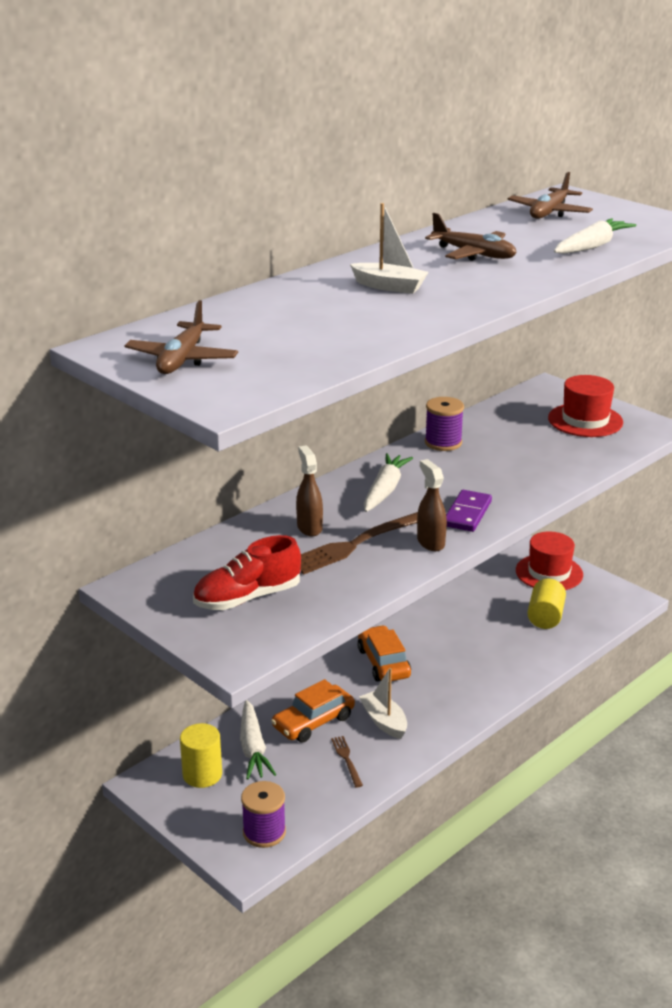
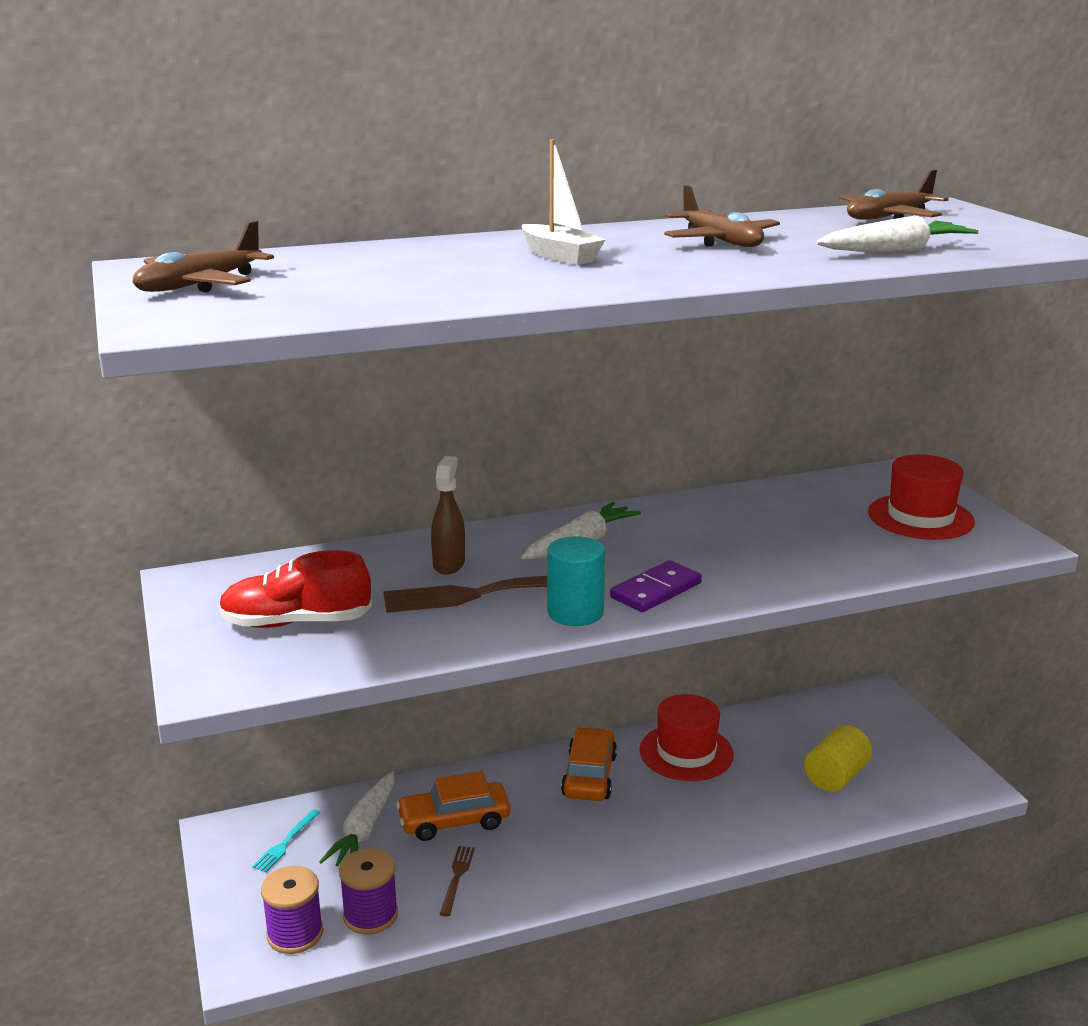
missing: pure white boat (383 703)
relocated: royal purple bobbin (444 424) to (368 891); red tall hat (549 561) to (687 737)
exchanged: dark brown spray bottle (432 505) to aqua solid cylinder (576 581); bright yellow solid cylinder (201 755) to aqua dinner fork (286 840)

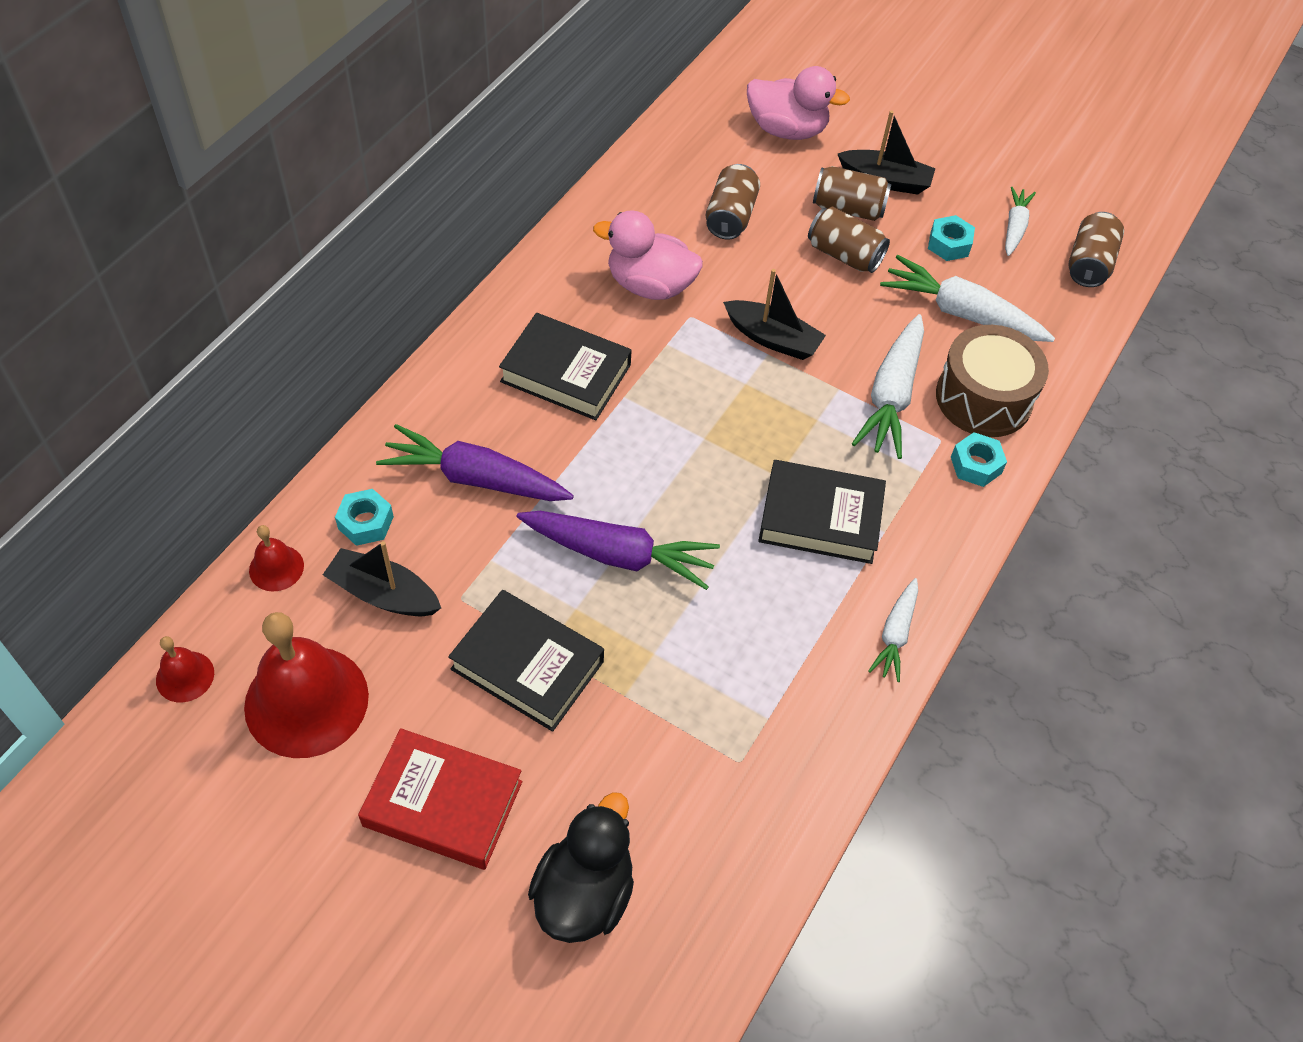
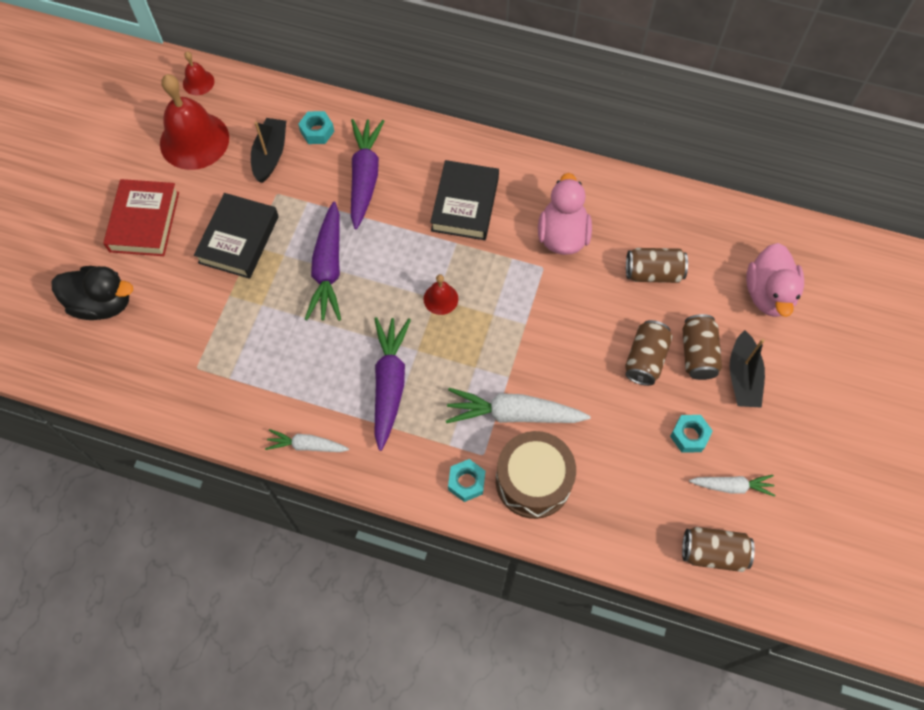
missing: pure white carrot (967 298); black boat (774 314)
relocated: red hand bell (276 558) to (440 294)
exchanged: black hardback (822 512) to royal purple carrot (392 384)

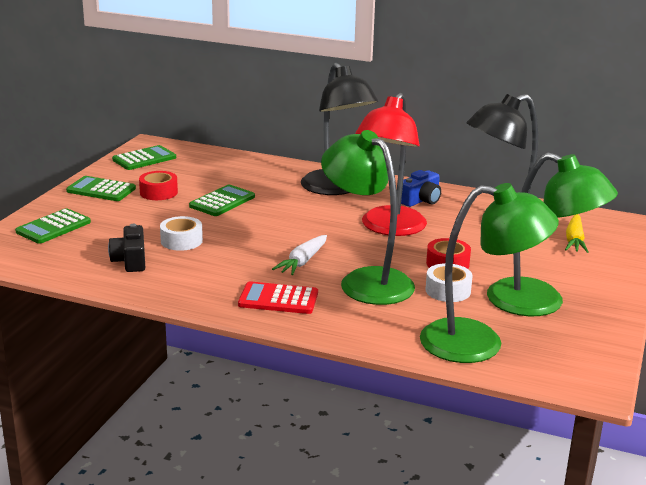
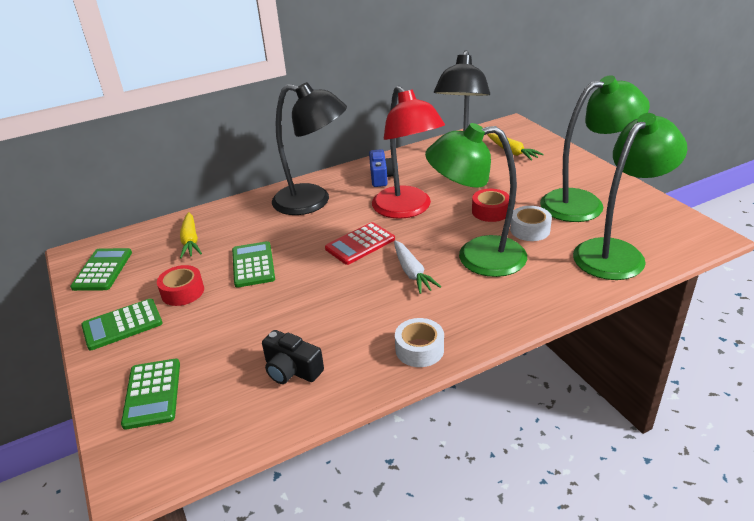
appeared: bright yellow carrot (191 235)
relocated: pure white tape (181 233) to (419 342); red calculator (278 297) to (360 243)

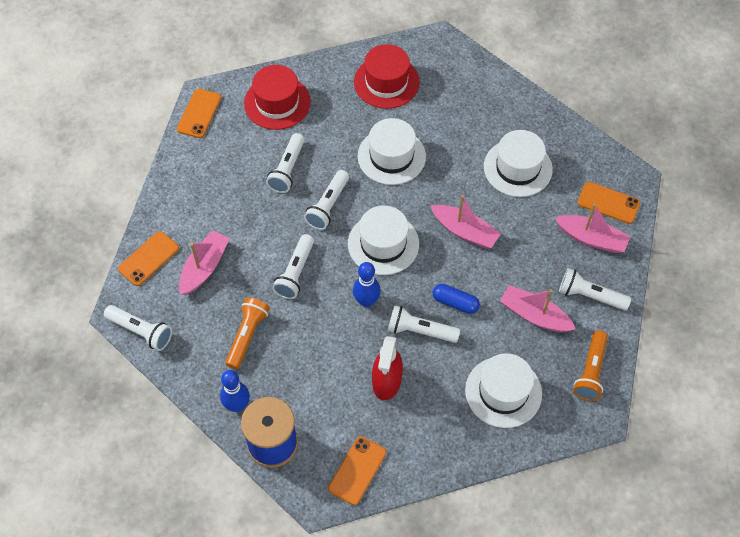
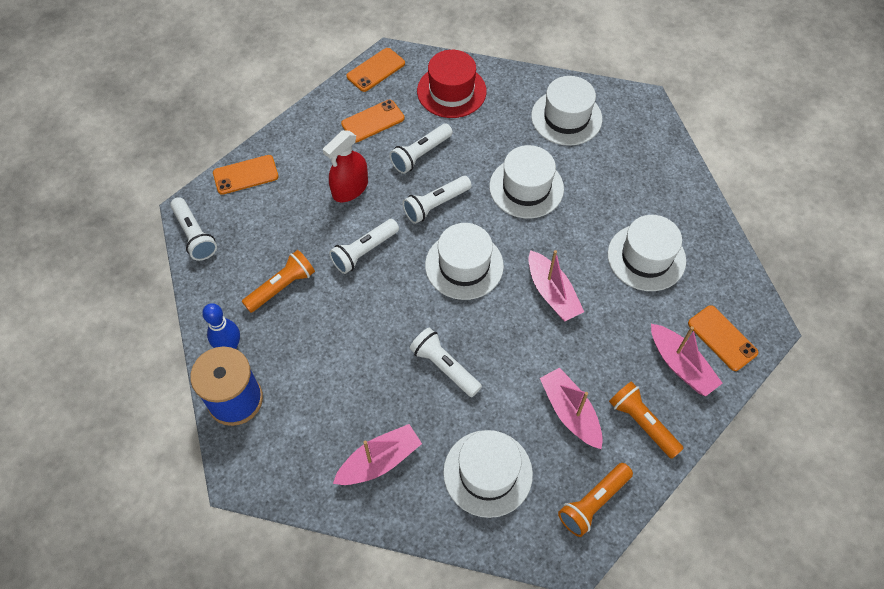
missing: cobalt tenpin (367 284); cobalt capsule (456 299)
relocated: rosy boat (204 262) to (377 454); red spray bottle (387 368) to (345 166); orange-coloured phone (357 470) to (373 121)
colour: red tall hat (387 76) to pure white tall hat (566 111); pure white torch (595 289) to orange-coloured torch (646 420)

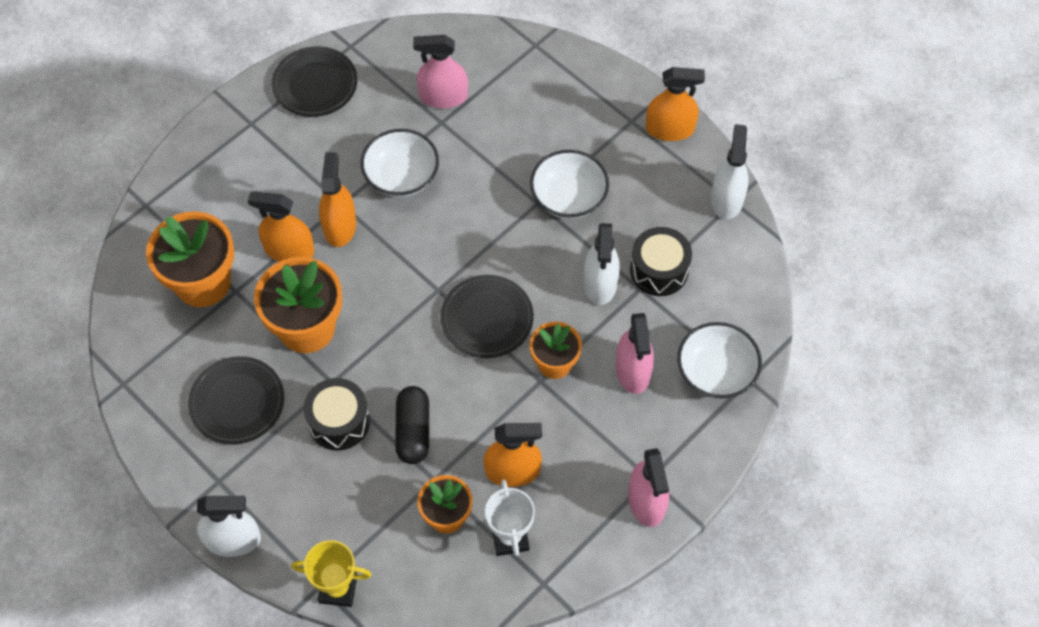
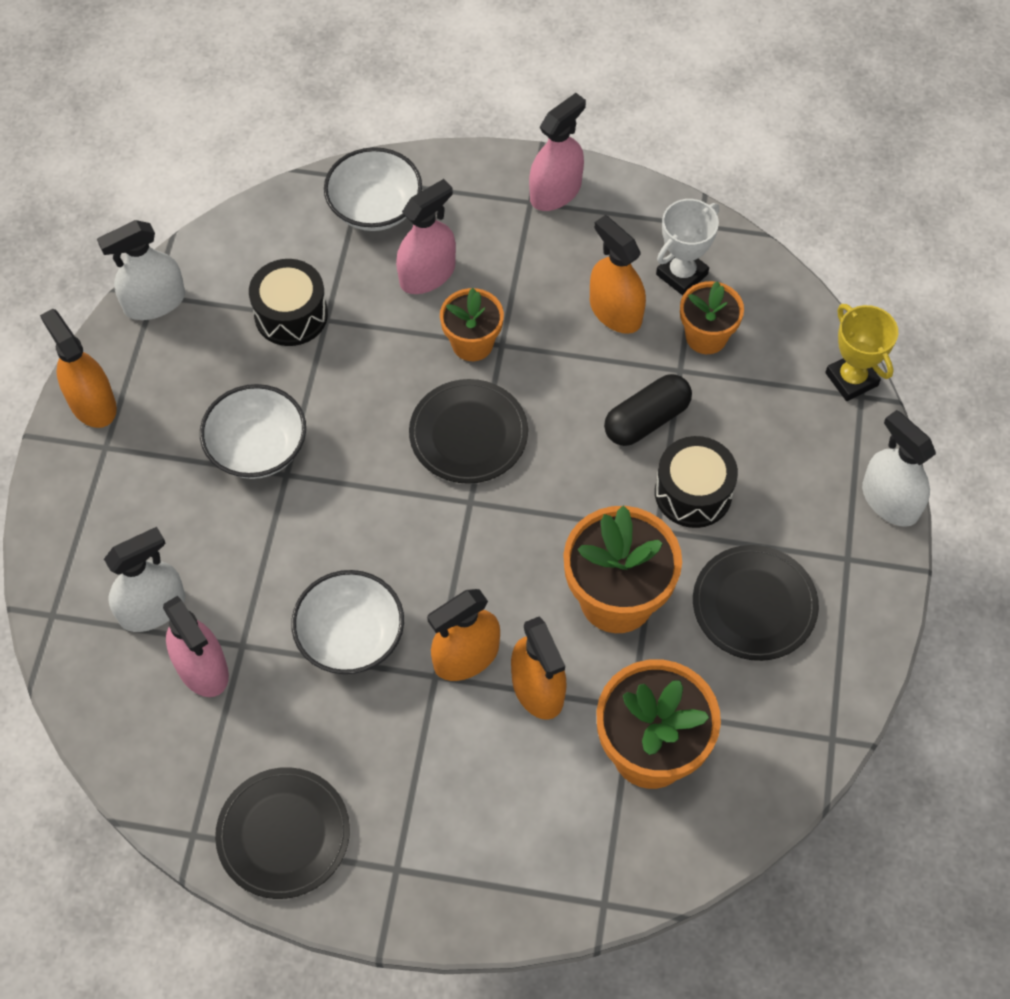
relocated: pure white spray bottle (602 264) to (144 579)

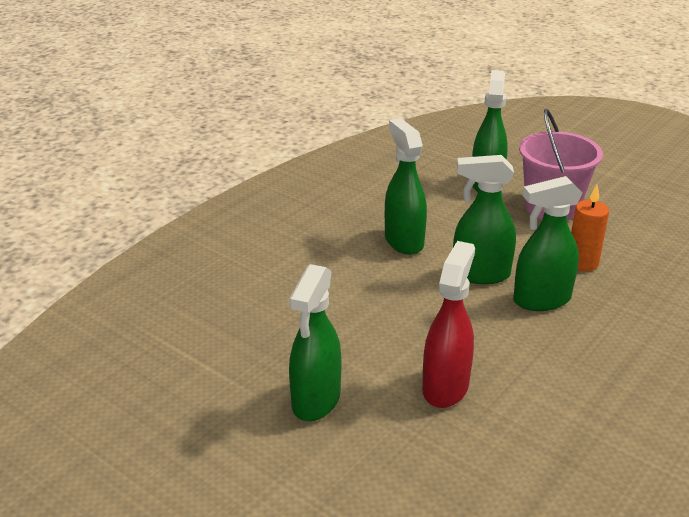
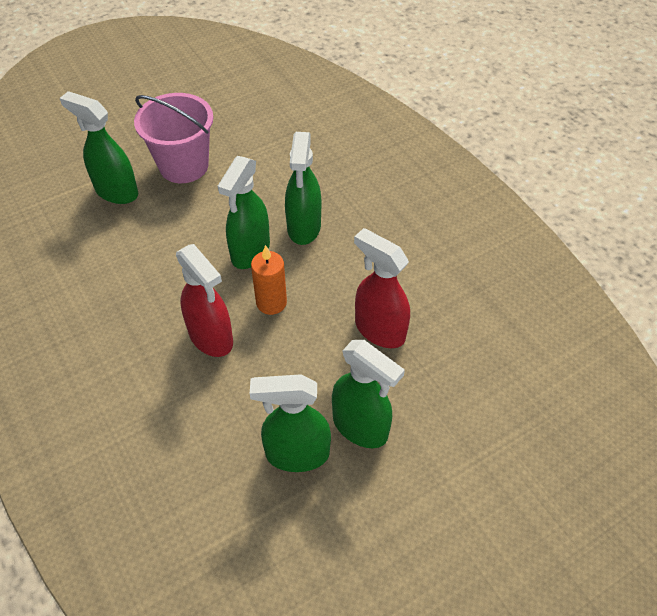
appeared: red spray bottle (204 300)
relocated: green spray bottle (406 186) to (290 423); orange-coloured pillar candle (590 227) to (269 280)

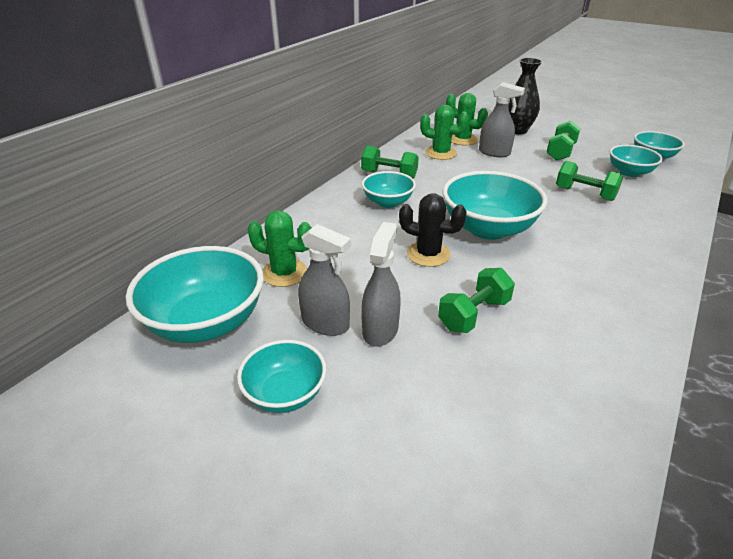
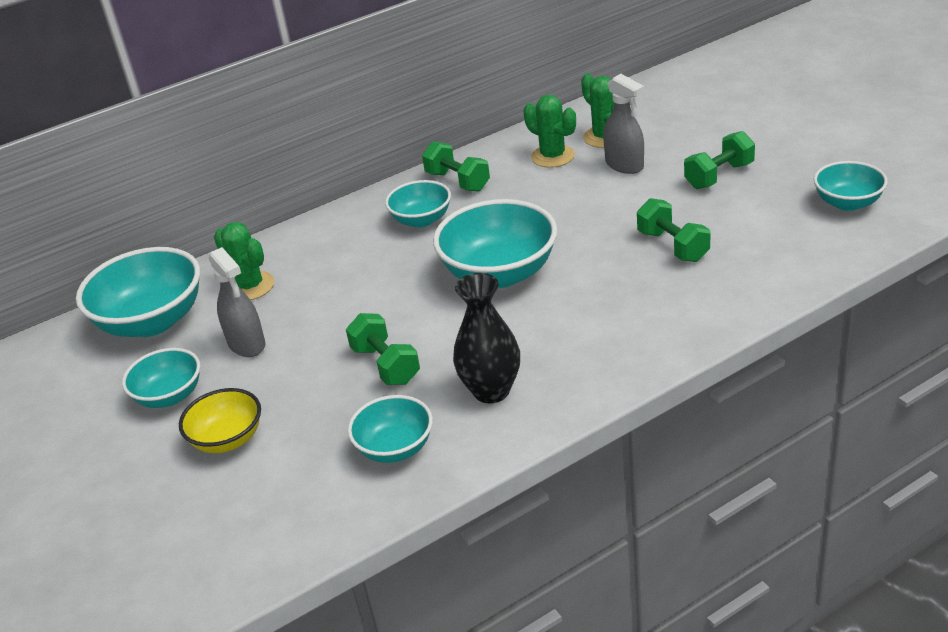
missing: black saguaro cactus (433 230); gray spray bottle (381 284)
appeared: bright yellow bowl (220 420)
relocated: black vase (525 96) to (486 338); aqua bowl (636 161) to (390 429)
spun: green dumbbell (476 300) = (383 349) 75 degrees clockwise

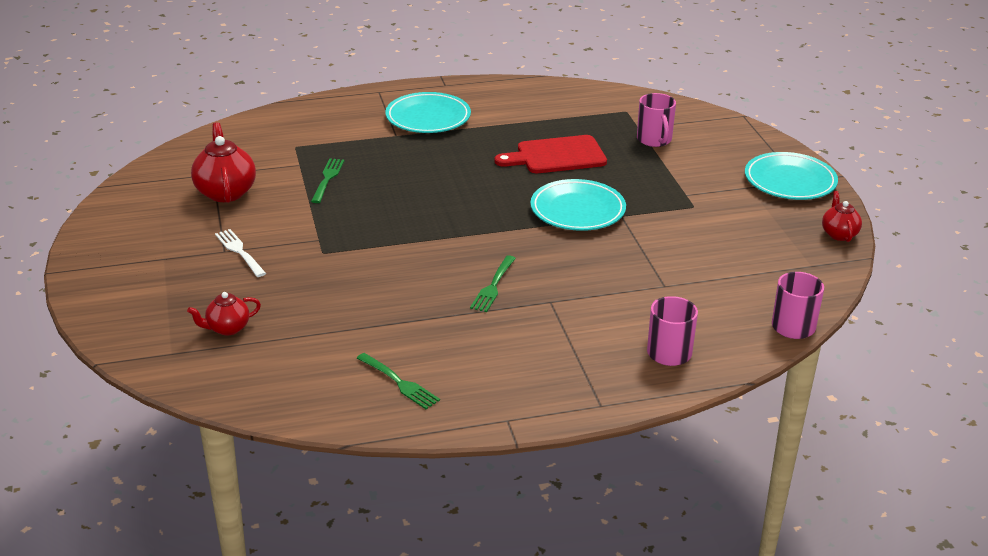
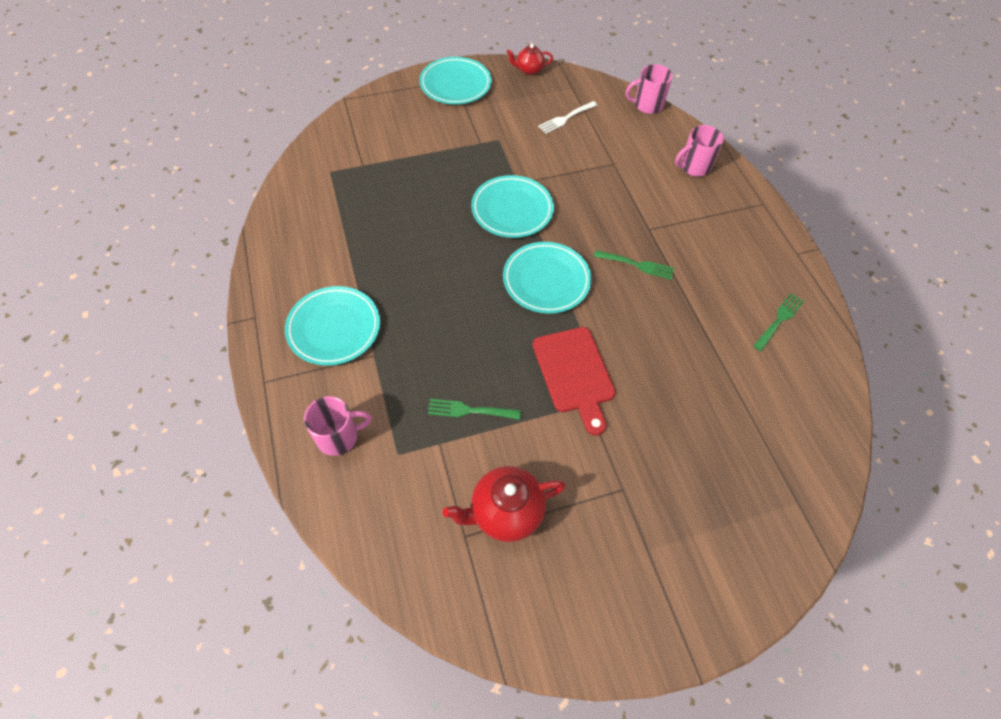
missing: red tea pot (224 314)
appeared: aqua plate (547 278)
relocated: rosy tea mug (656 120) to (338 426); red cutting board (550 154) to (574 381); pure white dinner fork (240 253) to (568 117)

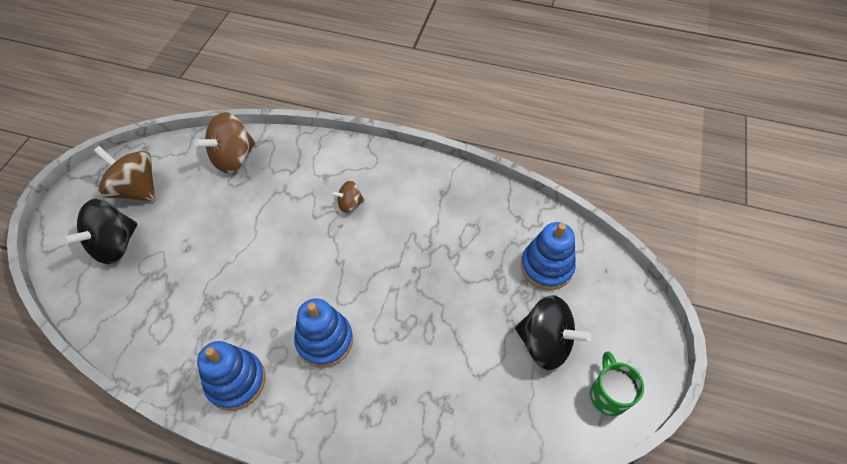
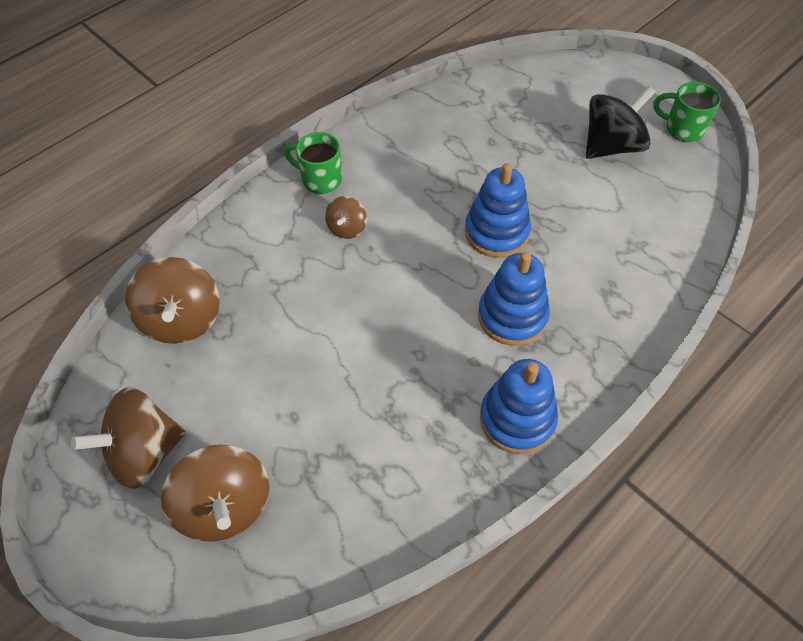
appeared: green tea mug (313 163)
relocated: cobalt stacking rings (548 256) to (498 210)
colour: black whirligig (99 231) to dark brown whirligig (215 493)

